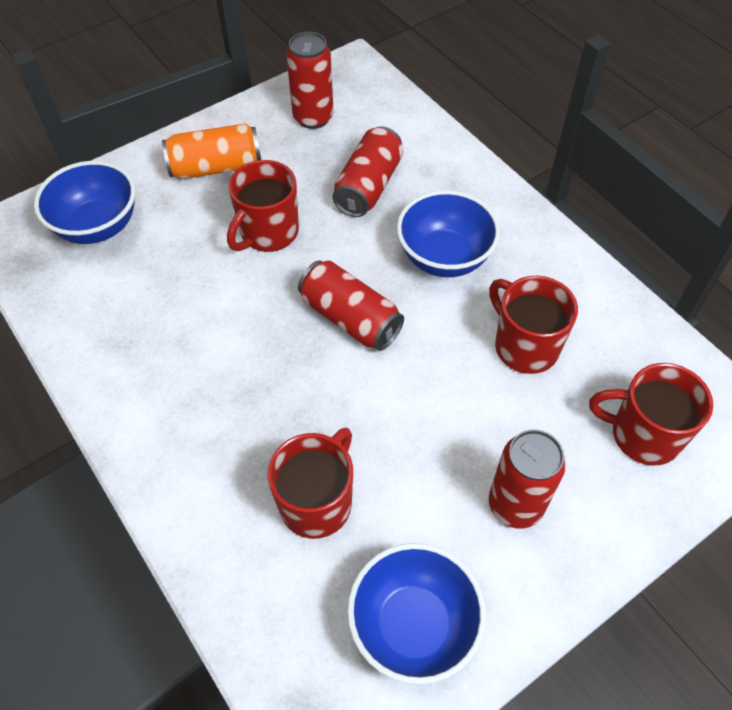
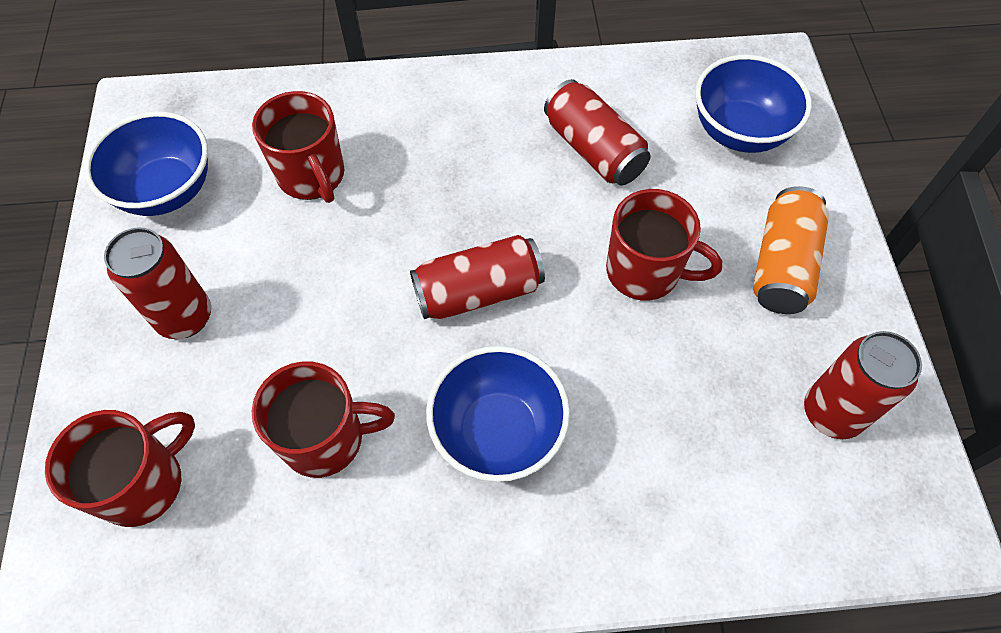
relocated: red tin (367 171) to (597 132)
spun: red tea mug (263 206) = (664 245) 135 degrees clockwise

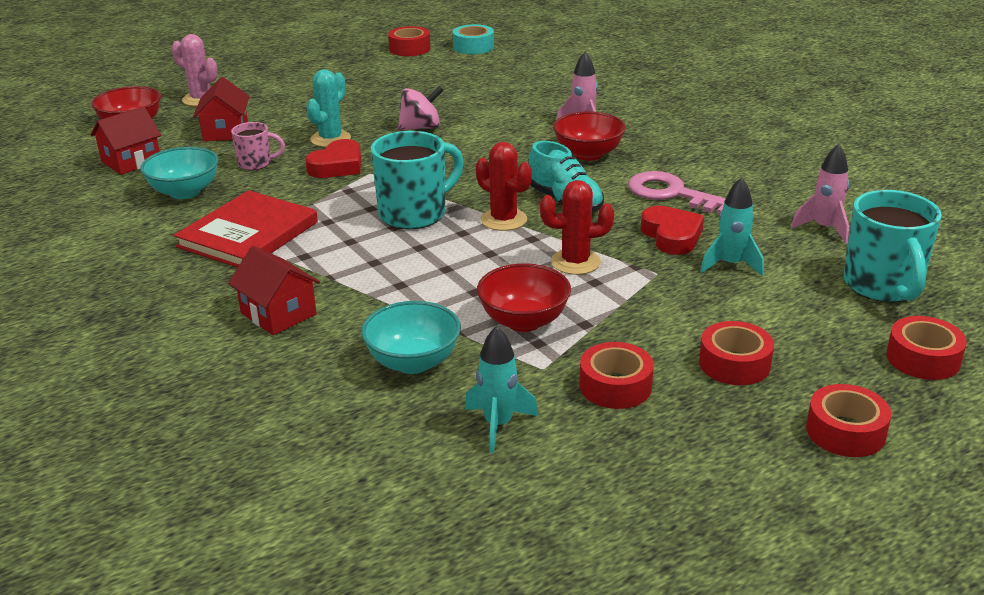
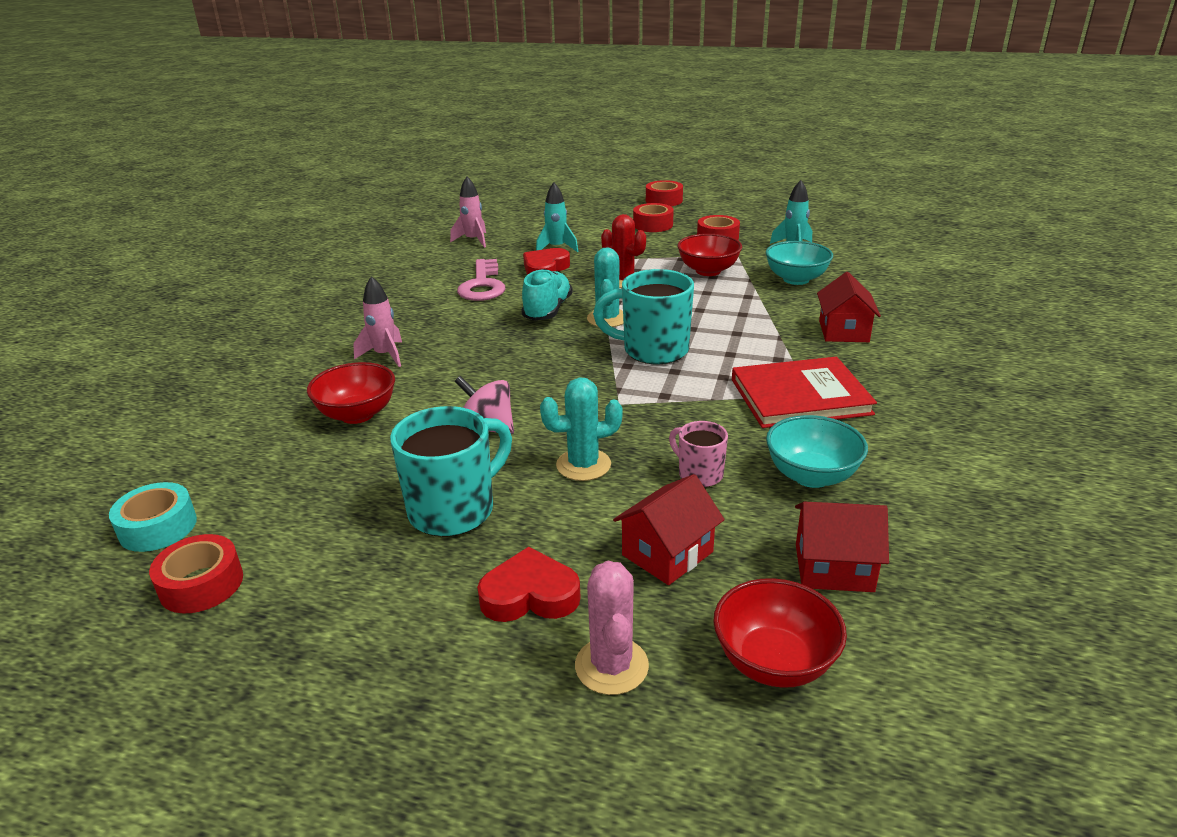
missing: red tape (926 348)
relocated: red bowl (589 136) to (351 393); red heart shape (333 158) to (529 584); aqua tea mug (893 246) to (451 471)
colour: red saguaro cactus (504 186) to aqua saguaro cactus (605 287)

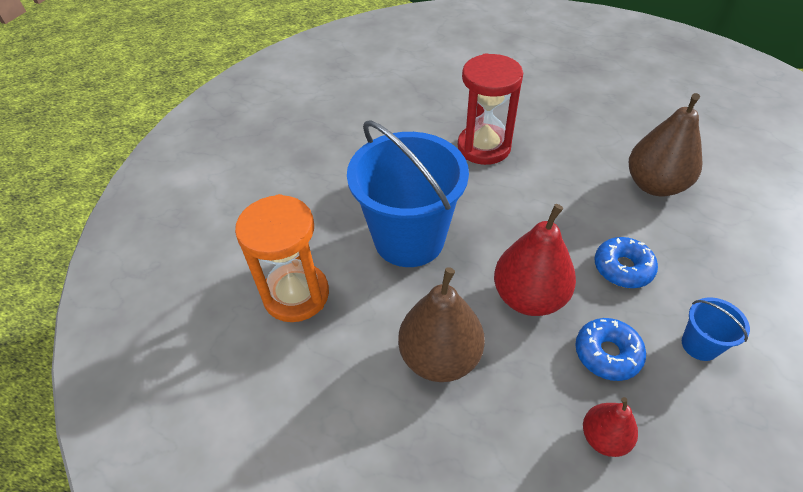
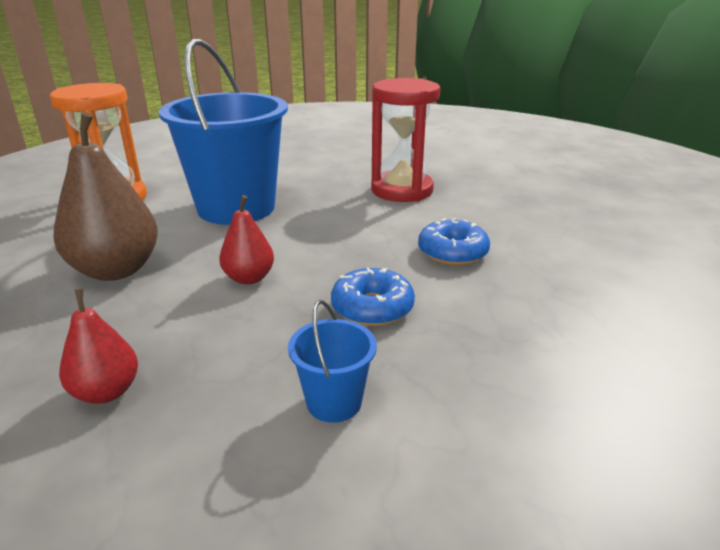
missing: dark brown toy pear (665 144)
relocated: cobalt doughnut (610 349) to (454 241)
size: red toy pear (535 260) = (246 240) x0.56

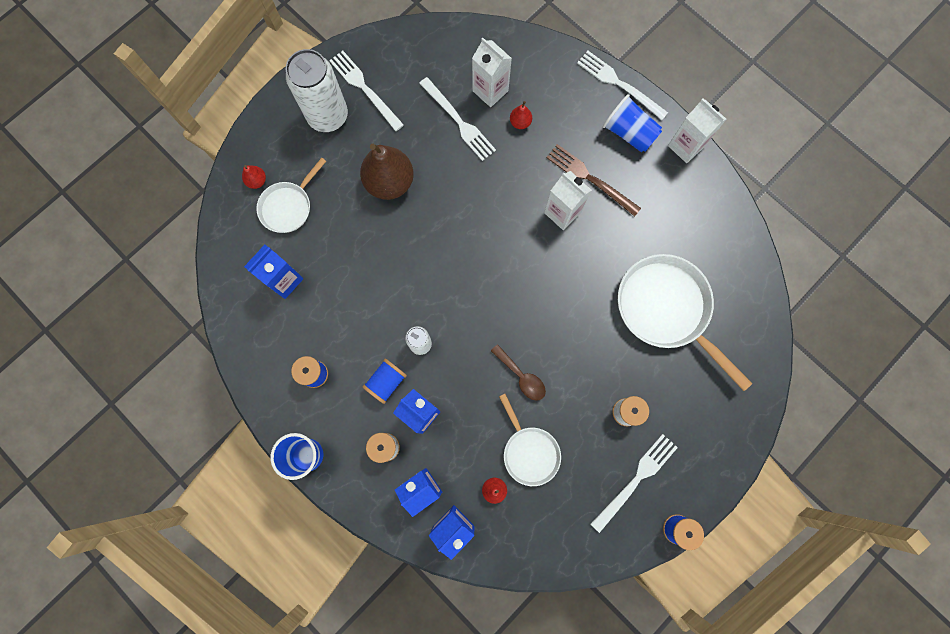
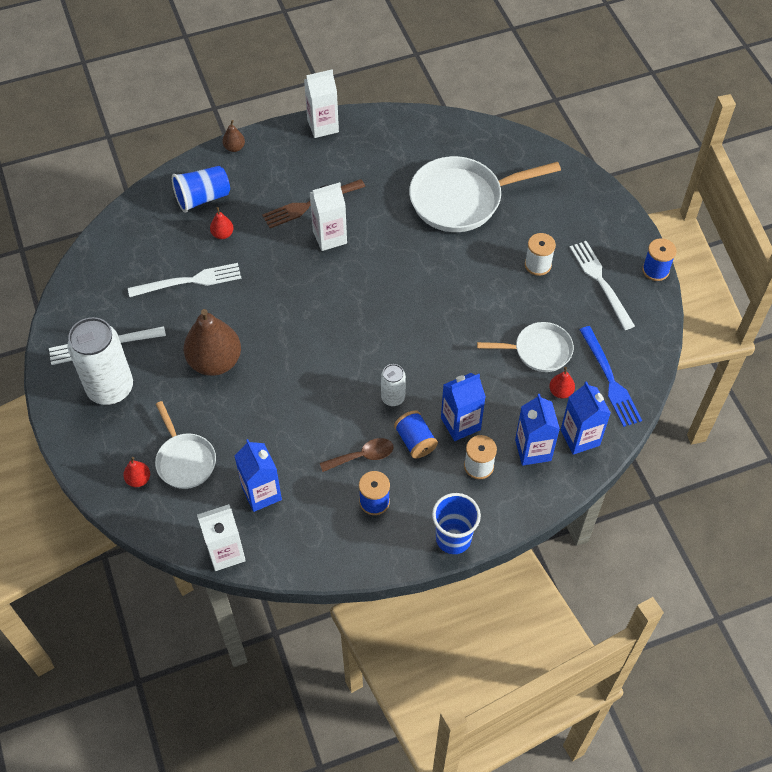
appeared: cobalt dinner fork (610 376)
relocated: pure white juice carton (492 72) to (221 537); cobalt beaker (632 123) to (201 189); dark brown spoon (518 372) to (357 455)
exchanged: pure white dinner fork (622 85) to dark brown toy pear (233 136)

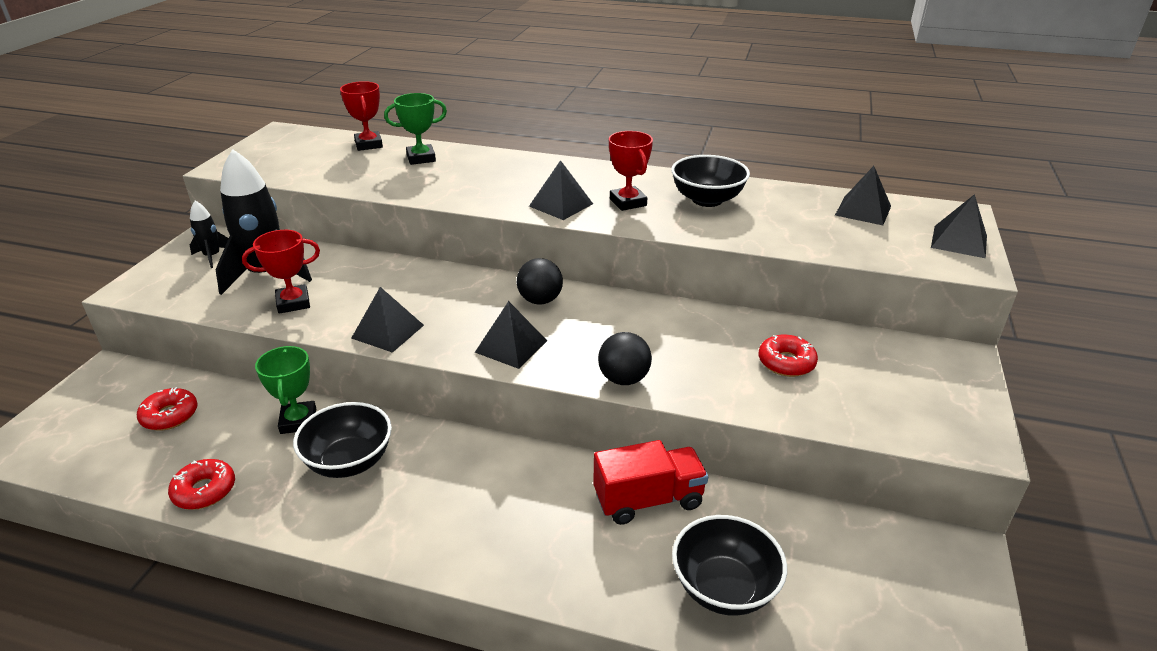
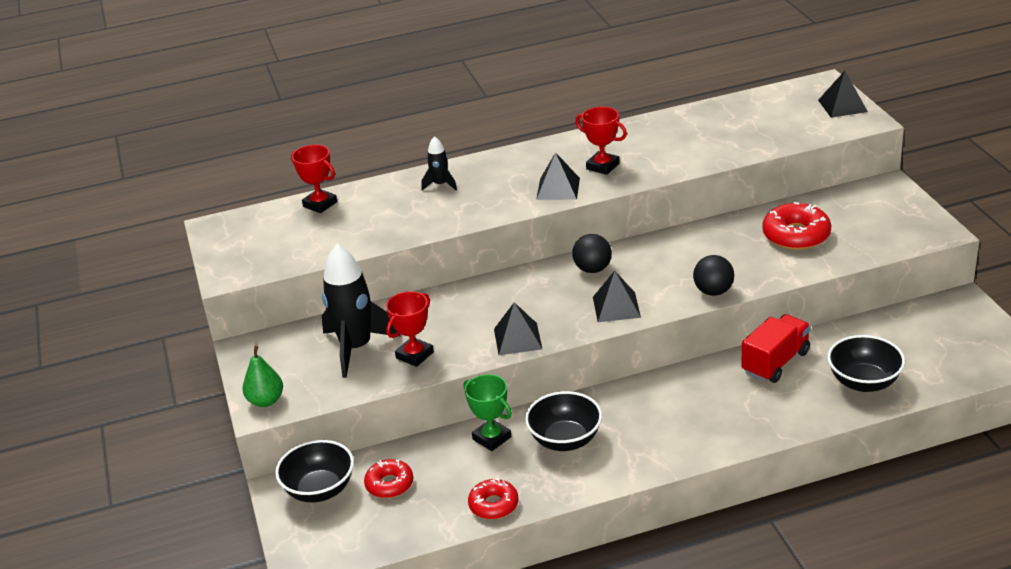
missing: green trophy (415 129); black solid pyramid (863 195)
appeared: green toy pear (262 376)
relocated: black bowl (710 181) to (314 471); black toy rocket (209 234) to (439 163)
size: red doughnut (788 355) = (796 226) x1.55

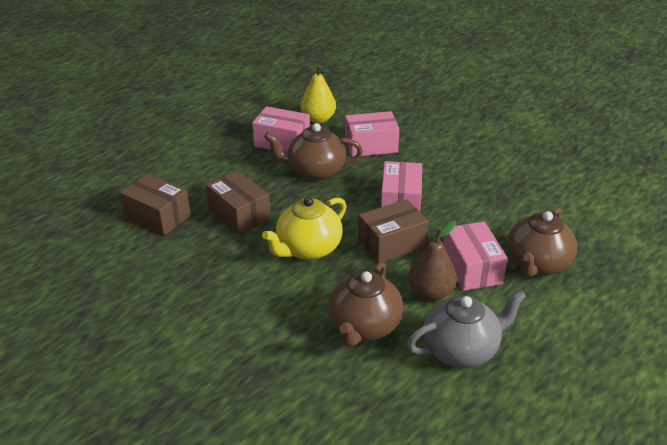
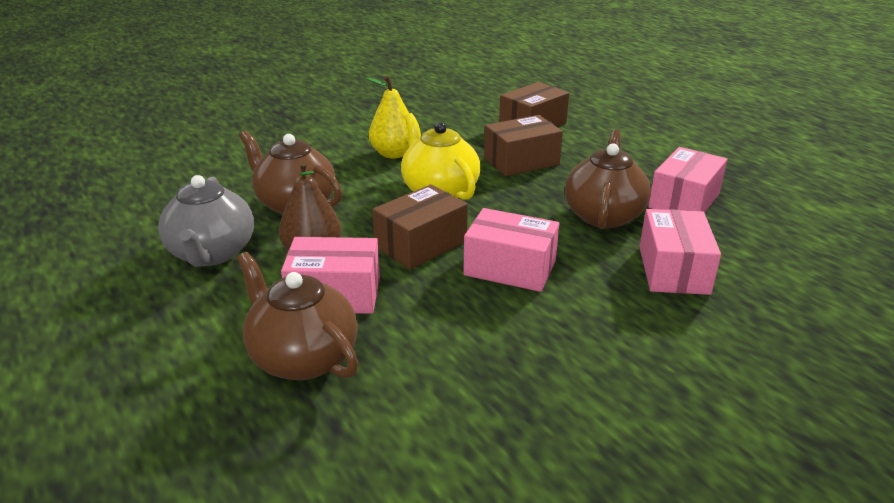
relocated: bright yellow toy pear (318 94) to (387 117)
spun: dark brown package (393 231) = (420 227) 60 degrees clockwise

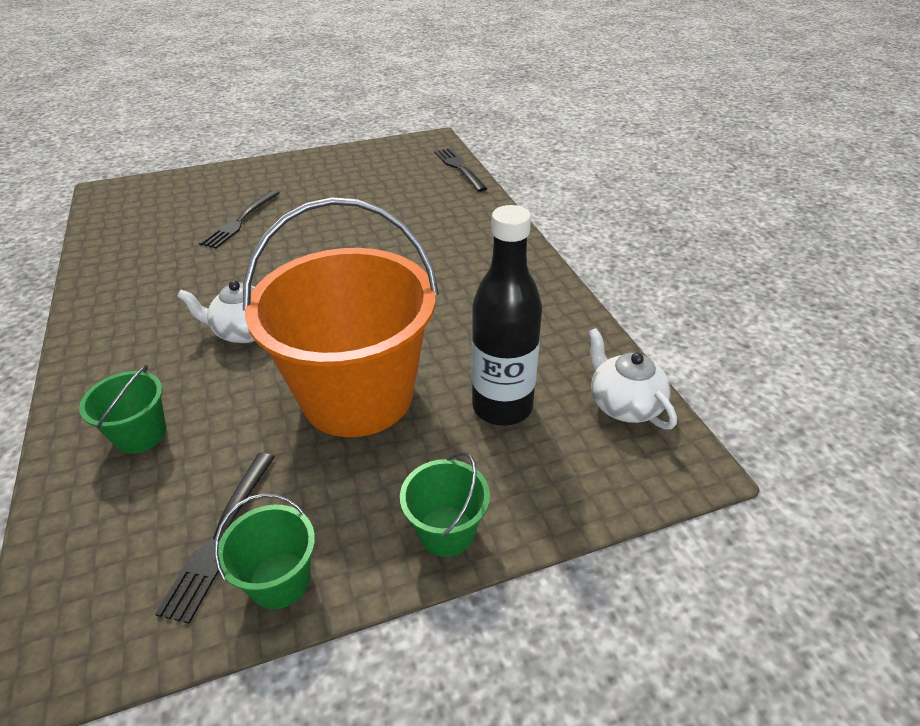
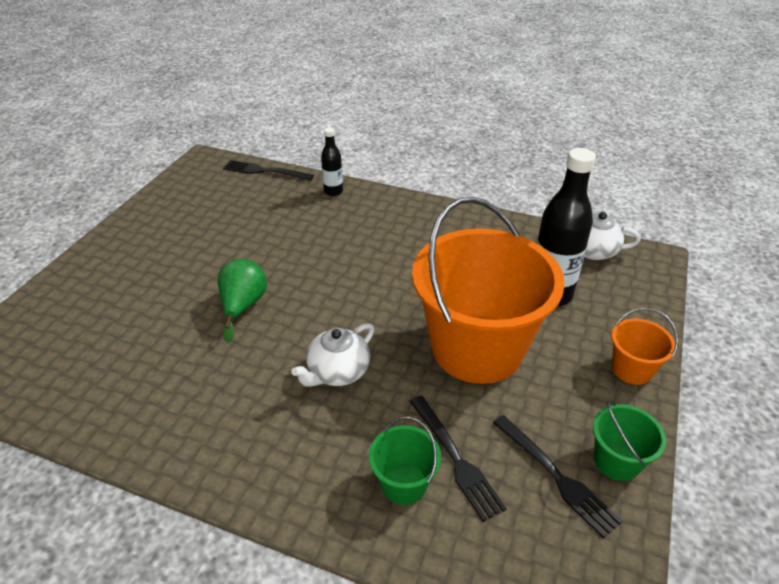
appeared: black drink bottle (332 161); green toy pear (242 301)
relocated: black dinner fork (239 219) to (458 459)
colour: green sand bucket (445 504) to orange-coloured sand bucket (645 346)

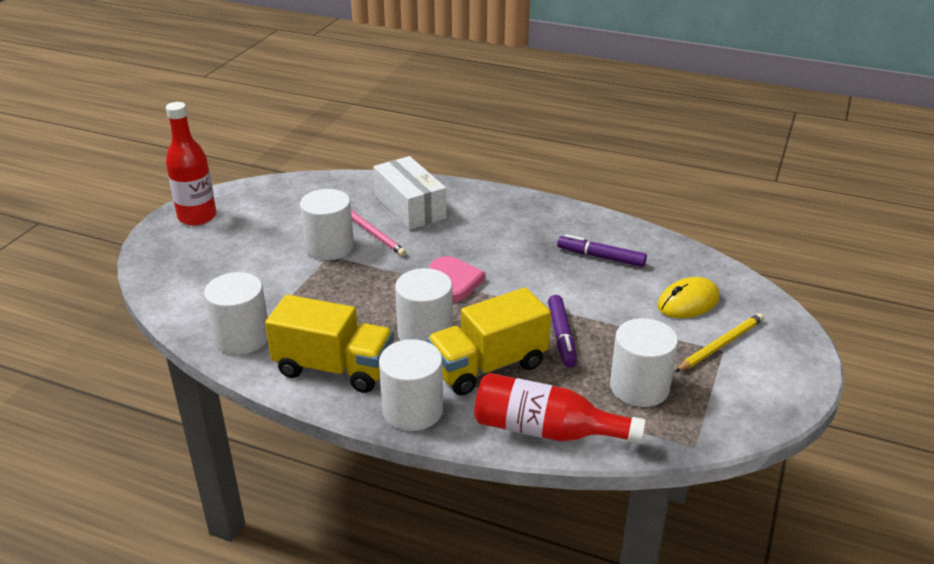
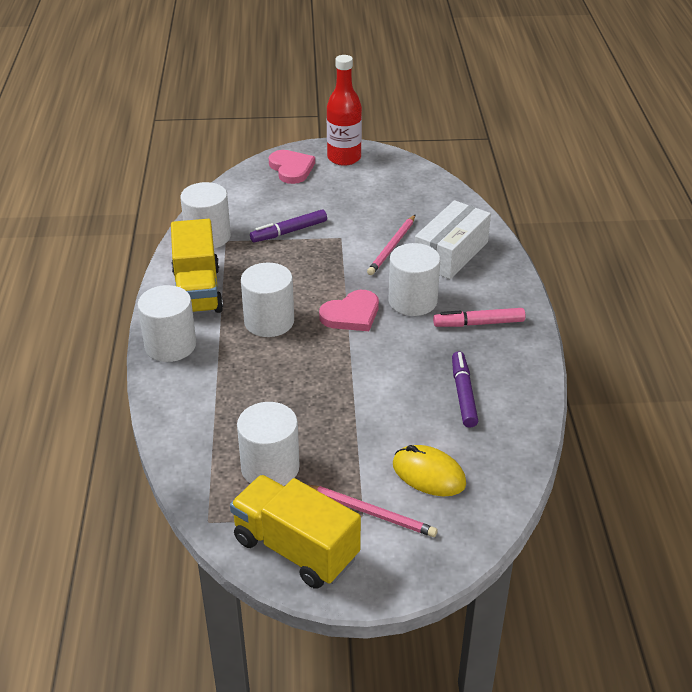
missing: red drink bottle (560 408)
appeared: rosy heart shape (292 167); rosy marker (479 317)
relocated: pure white solid cylinder (327 224) to (414 279); bright yellow toy truck (489 341) to (295 532); royal purple marker (562 331) to (288 225)
colour: bright yellow wooden pencil (719 342) to rosy wooden pencil (373 511)

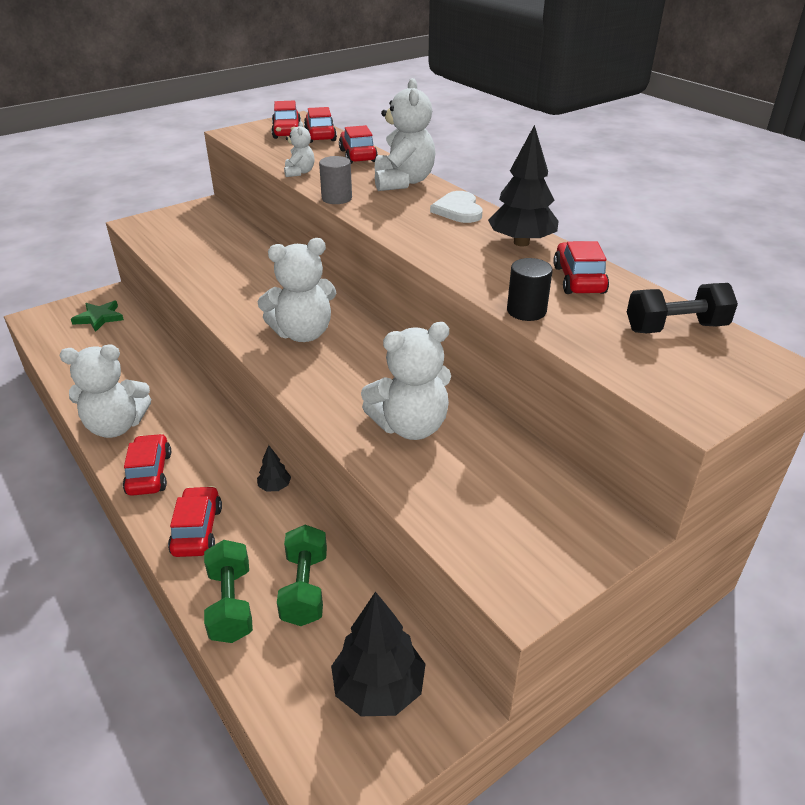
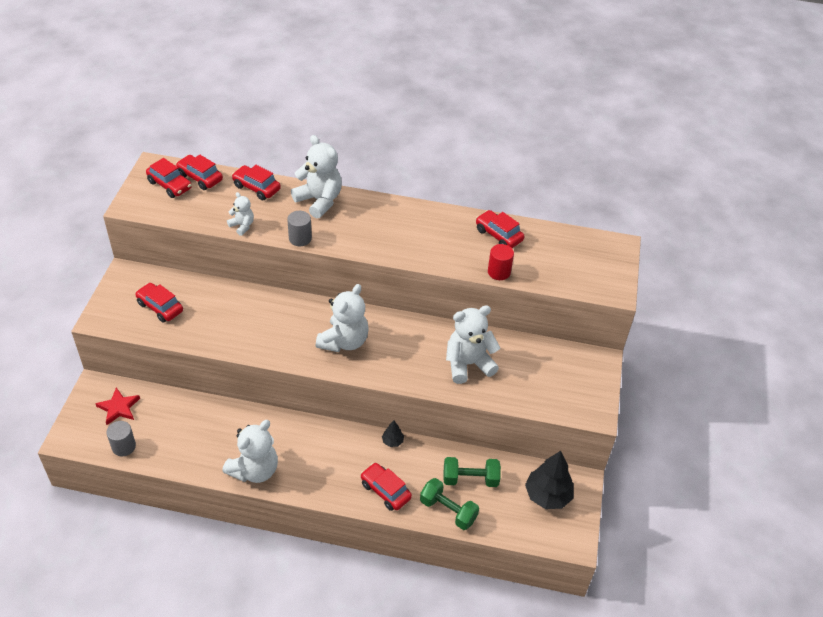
missing: black fir tree (523 185); pure white heart shape (456 207); black dumbbell (682 308)
appeared: gray solid cylinder (121 438)
relocated: red toy car (147 465) to (159 303)
colour: black solid cylinder (530 289) to red solid cylinder (501 262); green star (97 316) to red star (117 406)
spun: pure white stuffed bear (406 381) = (473 344) 135 degrees counterclockwise; green dumbbell (302 575) = (472 472) 45 degrees counterclockwise

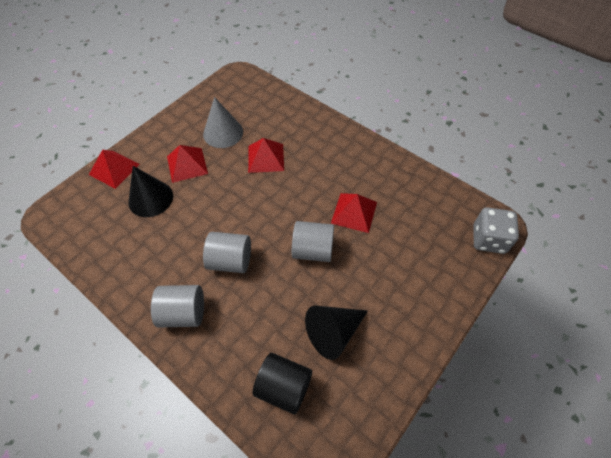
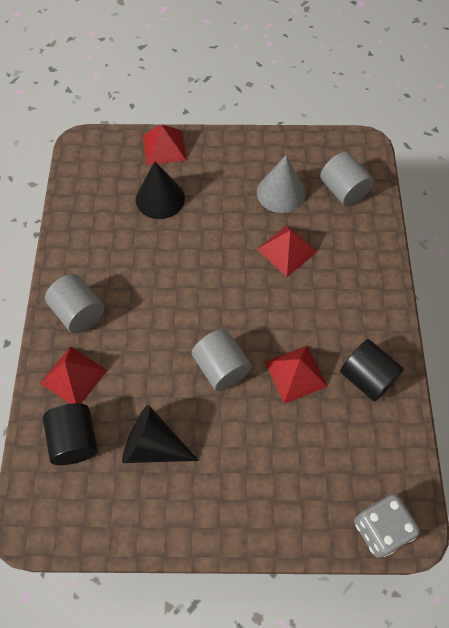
appeared: black solid cylinder (372 370)
relocated: red solid pyramid (187 164) to (73 375); gray solid cylinder (227 252) to (347 179)

